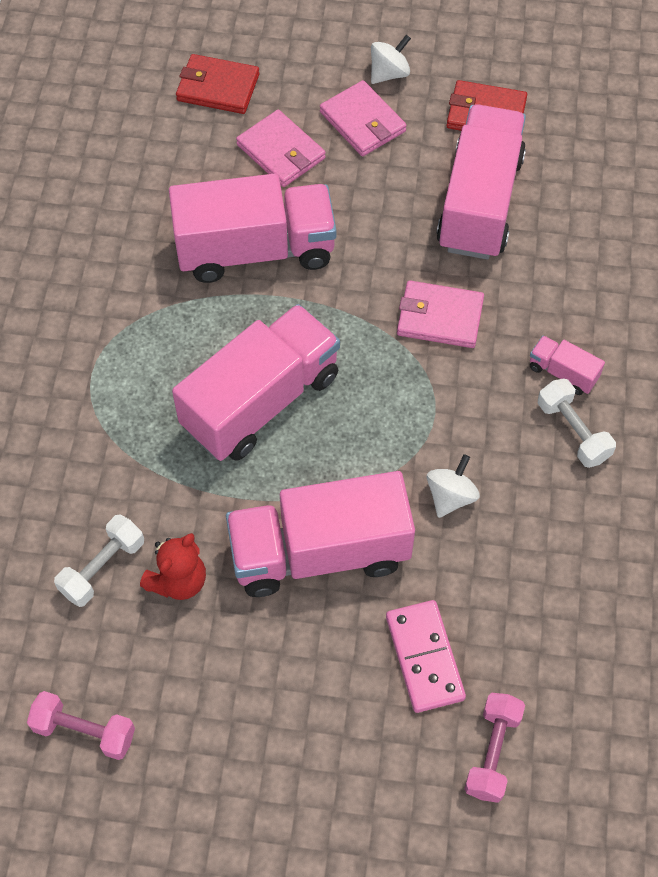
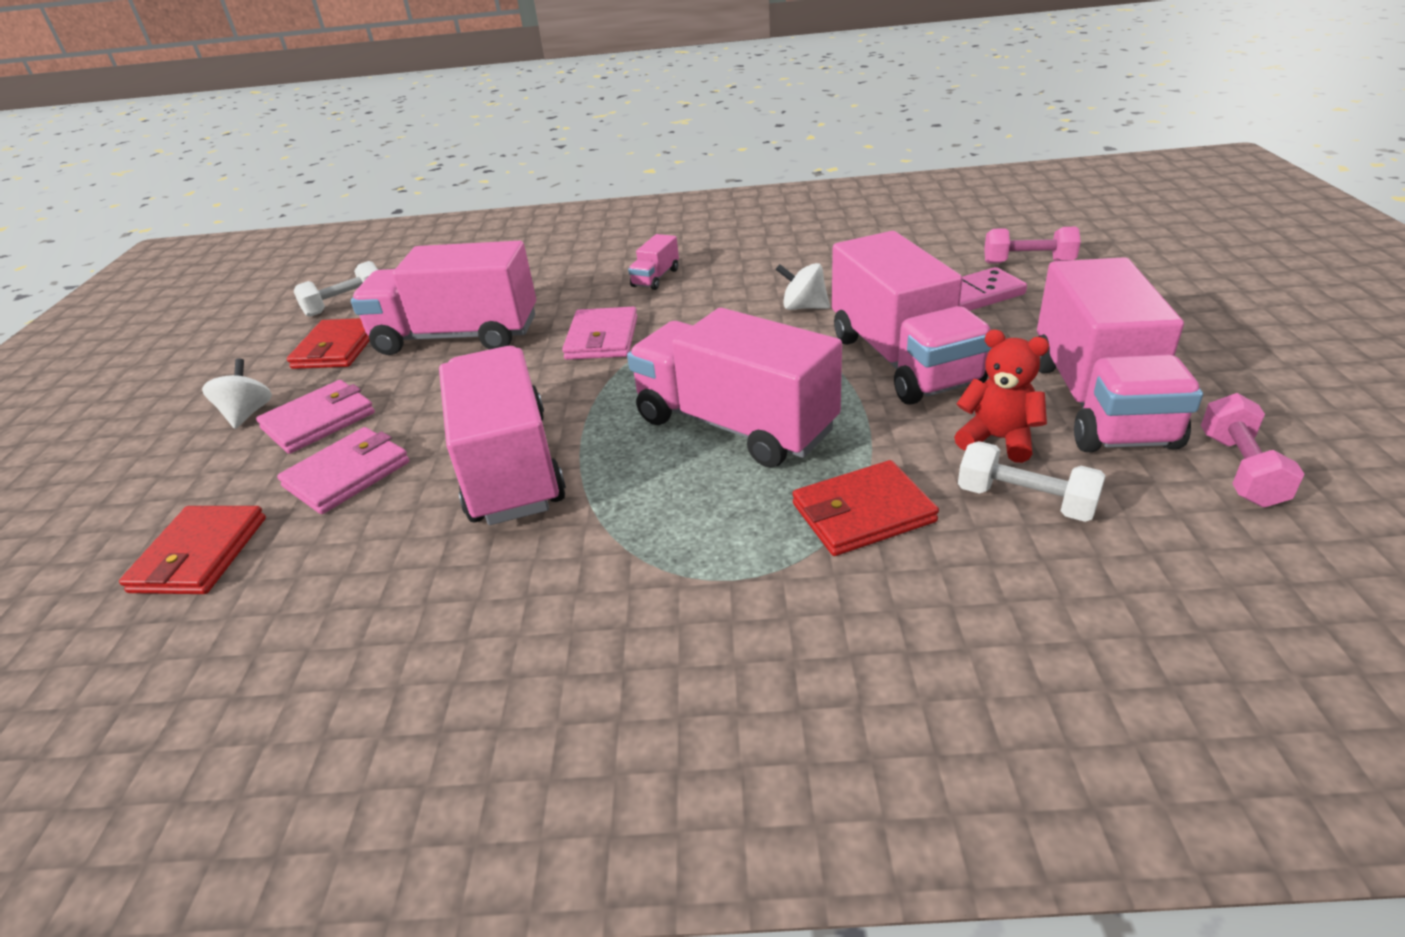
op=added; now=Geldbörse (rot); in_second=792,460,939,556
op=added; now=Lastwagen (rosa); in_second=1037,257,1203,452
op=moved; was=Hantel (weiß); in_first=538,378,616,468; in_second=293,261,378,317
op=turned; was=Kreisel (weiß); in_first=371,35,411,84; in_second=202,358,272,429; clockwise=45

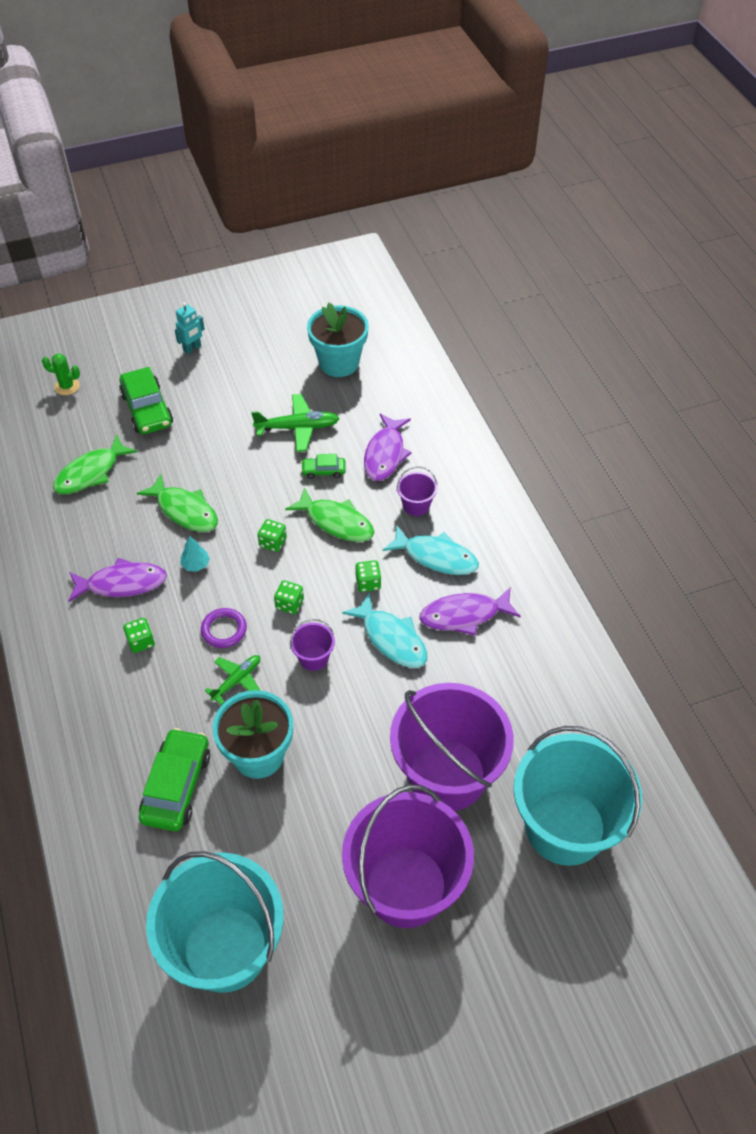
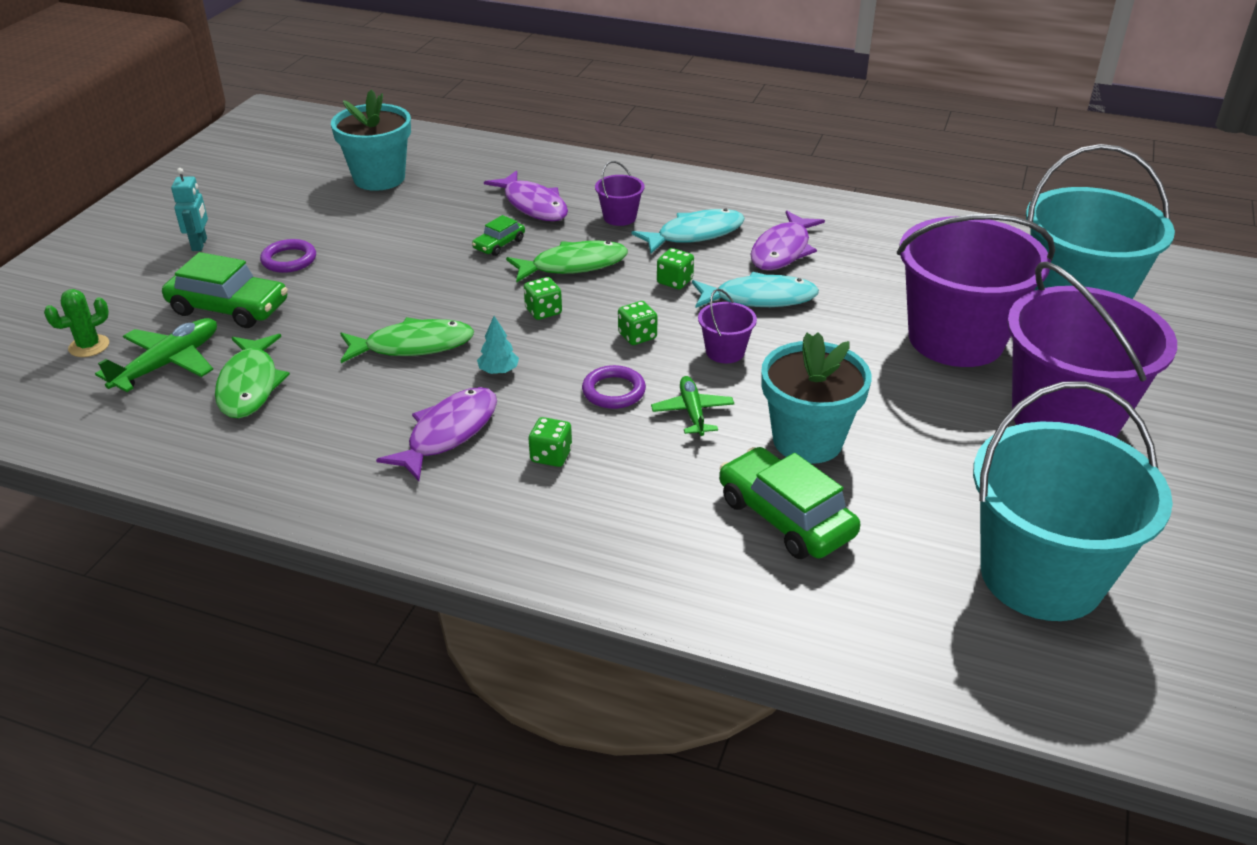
op=added; now=Ring (lila); in_second=260,239,316,273
op=moved; was=Flugzeug (grün); in_first=251,394,340,452; in_second=95,318,217,392

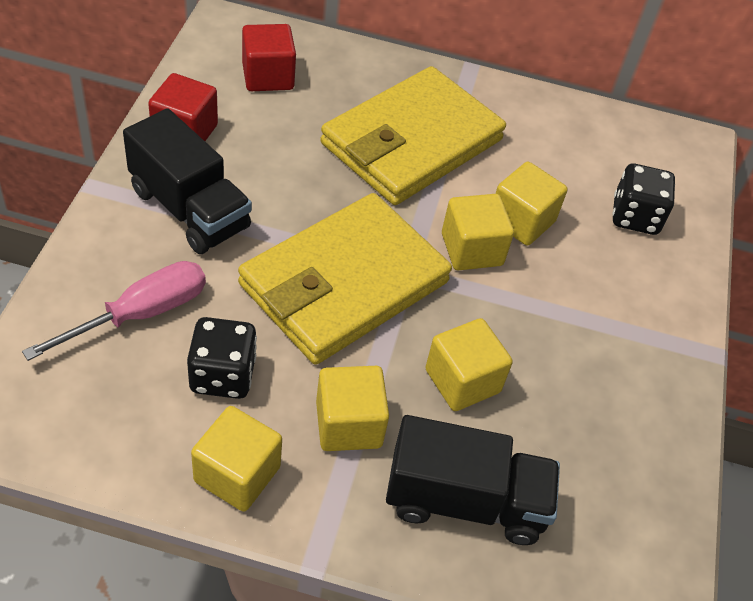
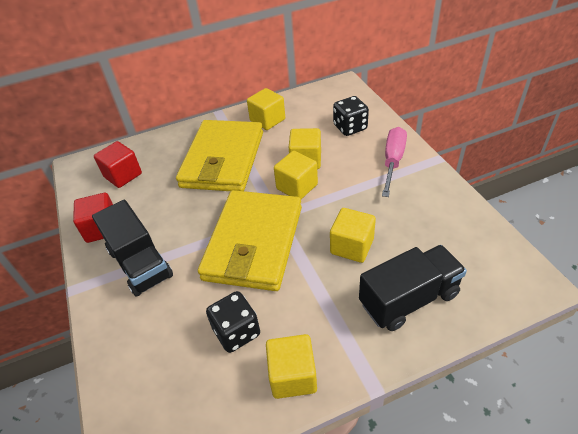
op=moved; was=Schraubenzieher (rosa); in_first=22,261,206,361; in_second=382,127,407,197
op=moved; was=Kubus (gelb); in_first=316,366,389,451; in_second=247,88,285,130
op=turned; was=Lastwagen (schwarz); in_first=123,108,252,254; in_second=92,200,173,297; clockwise=45

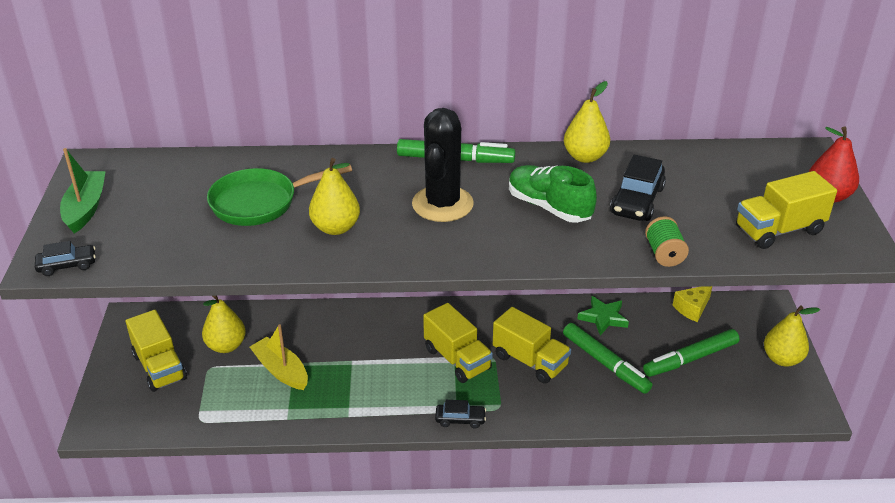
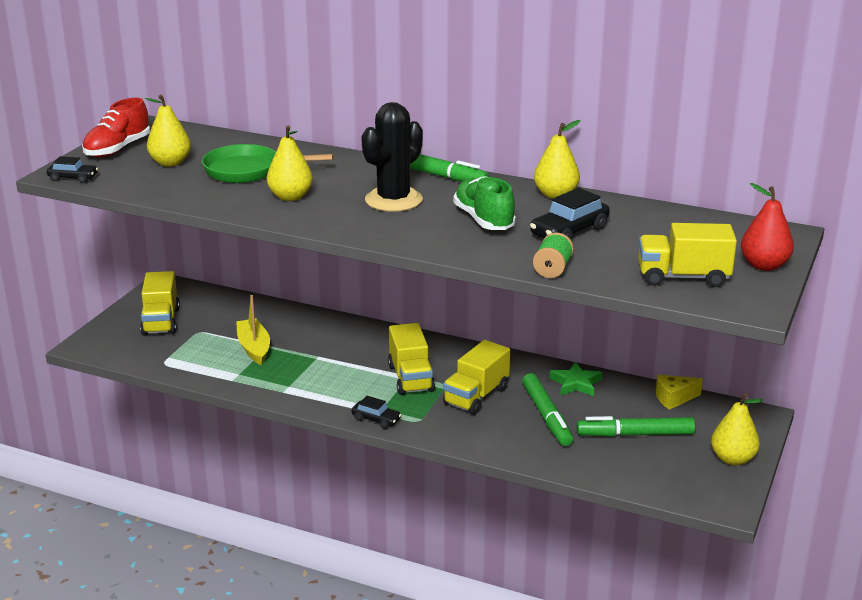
op=moved; was=Birne (gelb); in_first=202,296,246,353; in_second=145,95,191,167
op=replaced; was=Boot (grün); now=Schuh (rot); in_first=60,148,106,234; in_second=82,98,150,158
op=turned; was=Lastwagen (gelb); in_first=493,307,571,384; in_second=443,340,510,415; clockwise=60

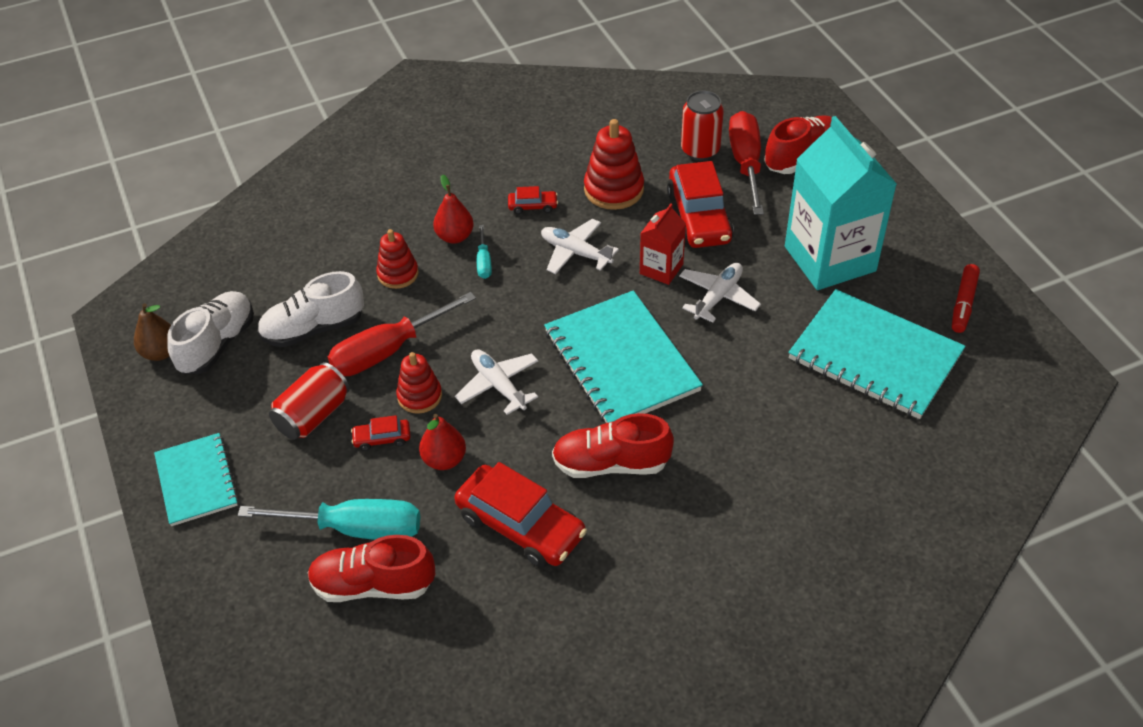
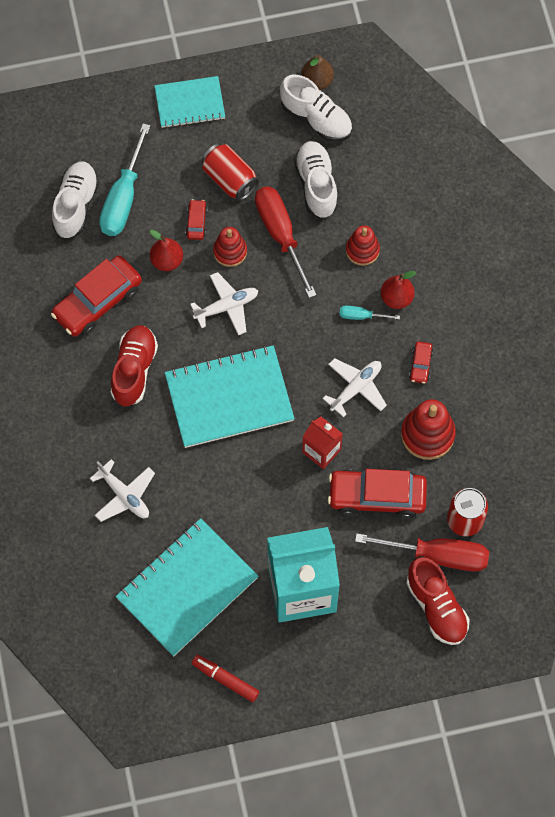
op=moved; was=Flugzeug (weiß); in_first=679,263,761,323; in_second=90,459,155,522
op=recoloured; was=Schuh (rot); now=Schuh (weiß); in_first=308,535,435,602; in_second=52,161,99,238

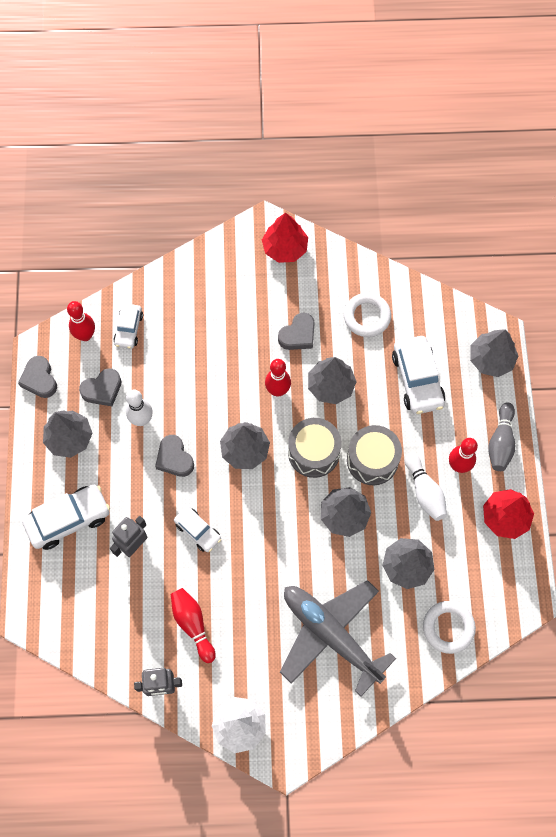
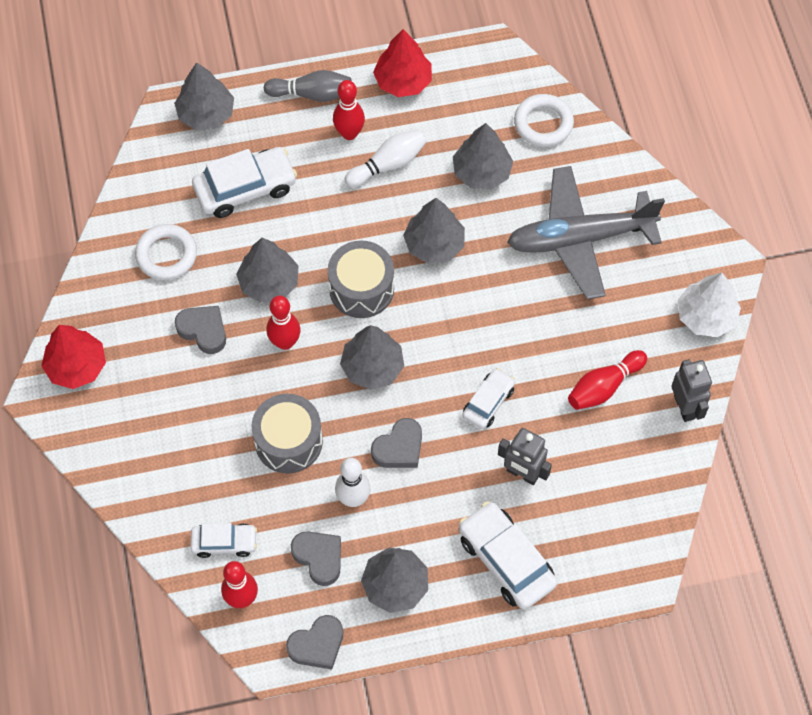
op=moved; was=Trommel (grau); in_first=347,425,402,485; in_second=252,394,323,474
op=turned; was=Flugzeug (grau); in_first=280,580,396,696; in_second=507,166,665,299; clockwise=45

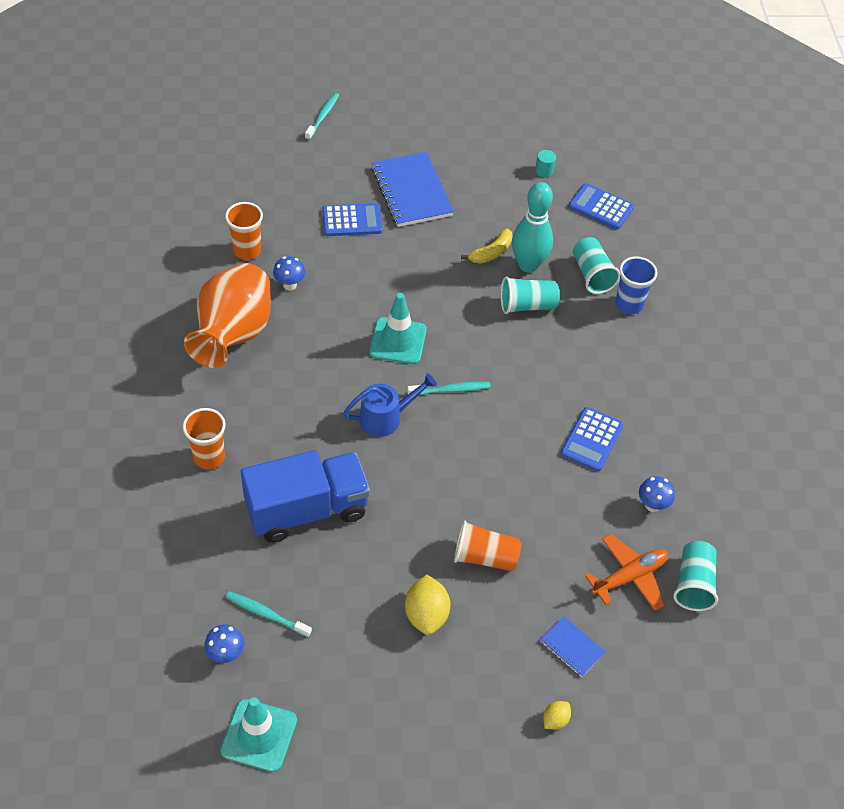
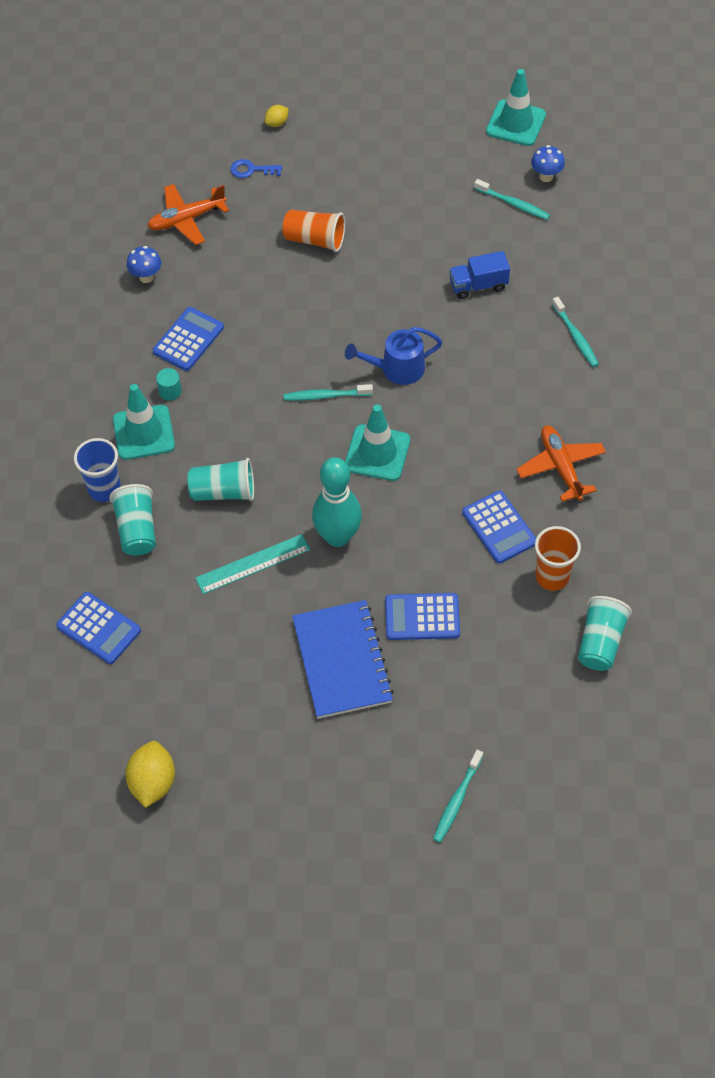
op=added; now=Leitkegel (türkis); in_second=113,384,175,460
op=moved; was=Zitrone (gelb); in_first=405,575,451,635; in_second=125,741,175,808
op=moved; was=Bowlingkegel (türkis); in_first=512,182,553,273; in_second=312,457,362,547
op=moved; was=Vollzylinder (türkis); in_first=535,150,556,177; in_second=156,368,182,400
op=moved; was=Becher (türkis); in_first=673,541,718,611; in_second=578,596,632,671
op=replaced; was=Becher (orange); now=Zahnbürste (türkis); in_first=183,408,226,469; in_second=552,297,599,367
op=replaced; was=Vase (orange); now=Flugzeug (orange); in_first=184,263,271,368; in_second=516,425,606,502
op=replaced; was=Pilz (blau); now=Taschenrechner (blau); in_first=273,256,306,290; in_second=462,491,536,563
op=replaced; was=Banane (gelb); now=Lineal (türkis); in_first=461,228,513,264; in_second=195,534,310,594
op=replaced; was=Notizbuch (blau); now=Schlüssel (blau); in_first=540,616,606,677; in_second=230,159,282,178
op=resized; was=Lastwagen (blau); in_first=241,450,370,543; in_second=449,251,510,299; ratio=0.5

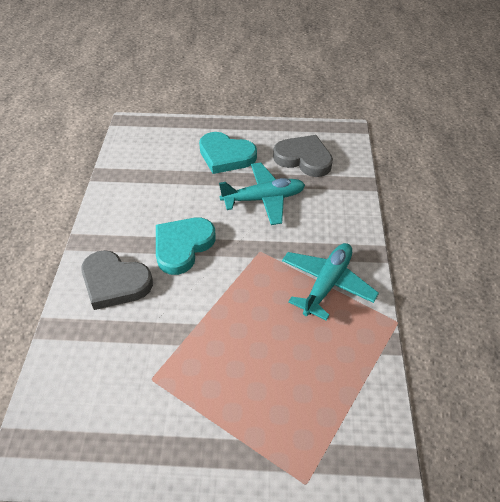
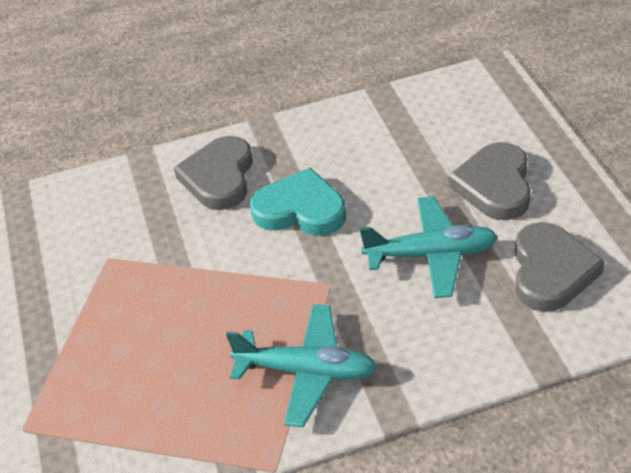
op=recoloured; was=Herz (türkis); now=Herz (grau); in_first=199,132,257,174; in_second=448,142,531,220
op=turned; was=Flugzeug (türkis); in_first=219,162,305,225; in_second=360,196,498,298; clockwise=-60

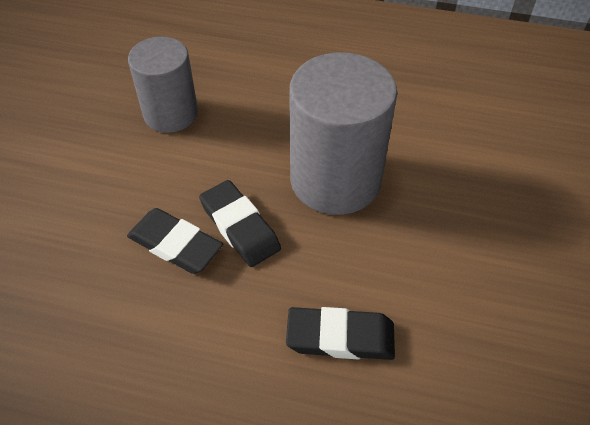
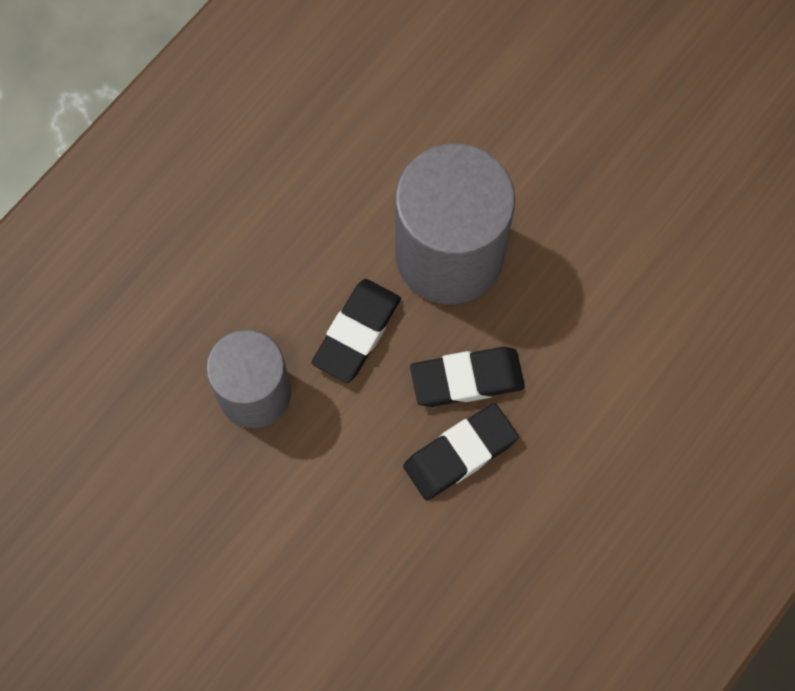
op=moved; was=Radiergummi (schwarz); in_first=286,307,395,360; in_second=312,279,401,383

